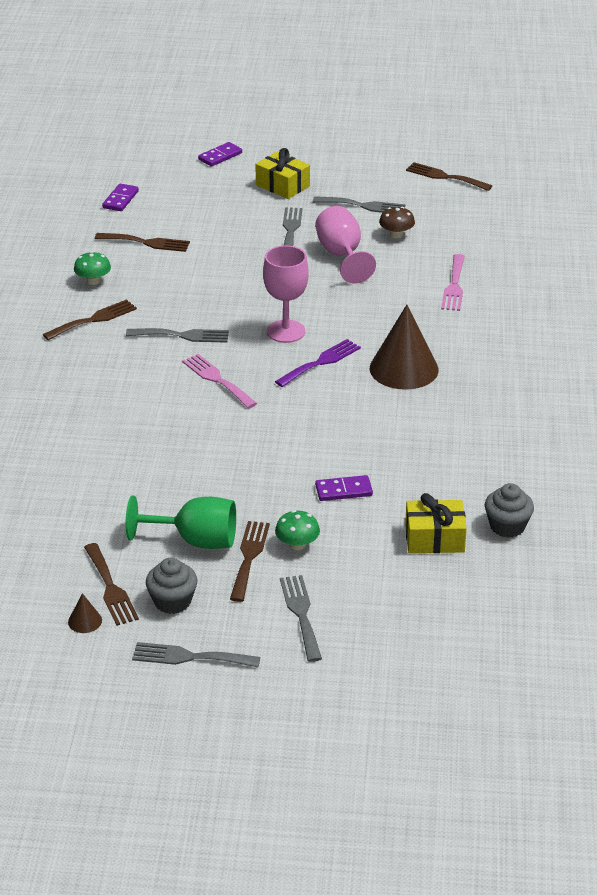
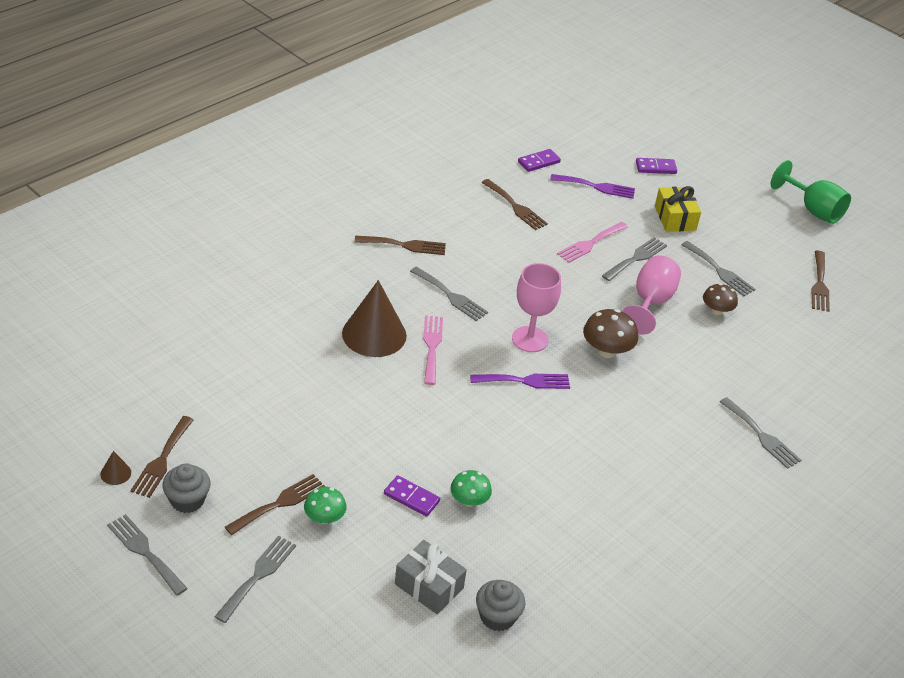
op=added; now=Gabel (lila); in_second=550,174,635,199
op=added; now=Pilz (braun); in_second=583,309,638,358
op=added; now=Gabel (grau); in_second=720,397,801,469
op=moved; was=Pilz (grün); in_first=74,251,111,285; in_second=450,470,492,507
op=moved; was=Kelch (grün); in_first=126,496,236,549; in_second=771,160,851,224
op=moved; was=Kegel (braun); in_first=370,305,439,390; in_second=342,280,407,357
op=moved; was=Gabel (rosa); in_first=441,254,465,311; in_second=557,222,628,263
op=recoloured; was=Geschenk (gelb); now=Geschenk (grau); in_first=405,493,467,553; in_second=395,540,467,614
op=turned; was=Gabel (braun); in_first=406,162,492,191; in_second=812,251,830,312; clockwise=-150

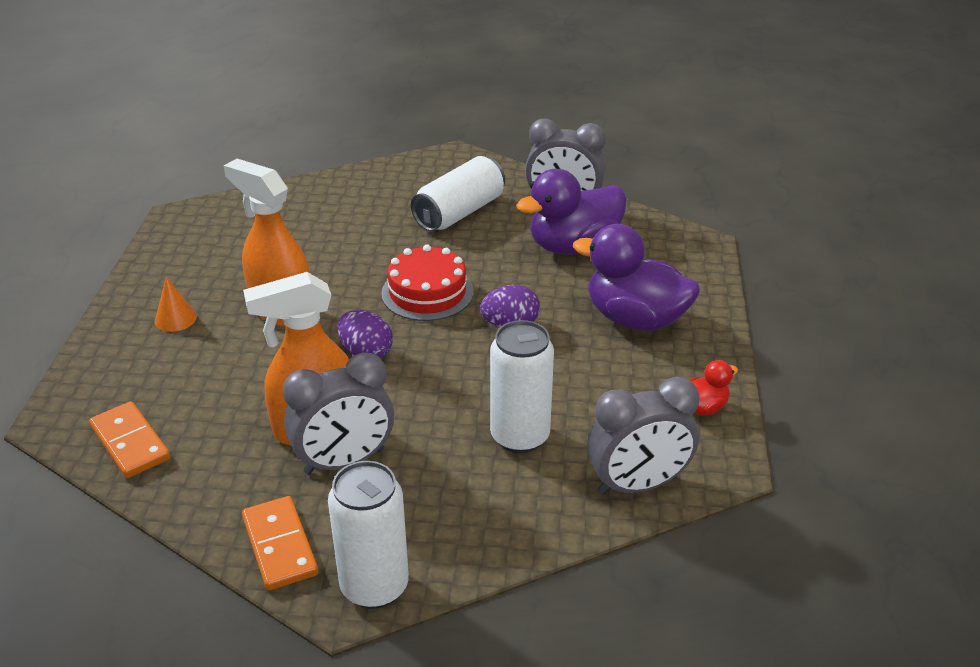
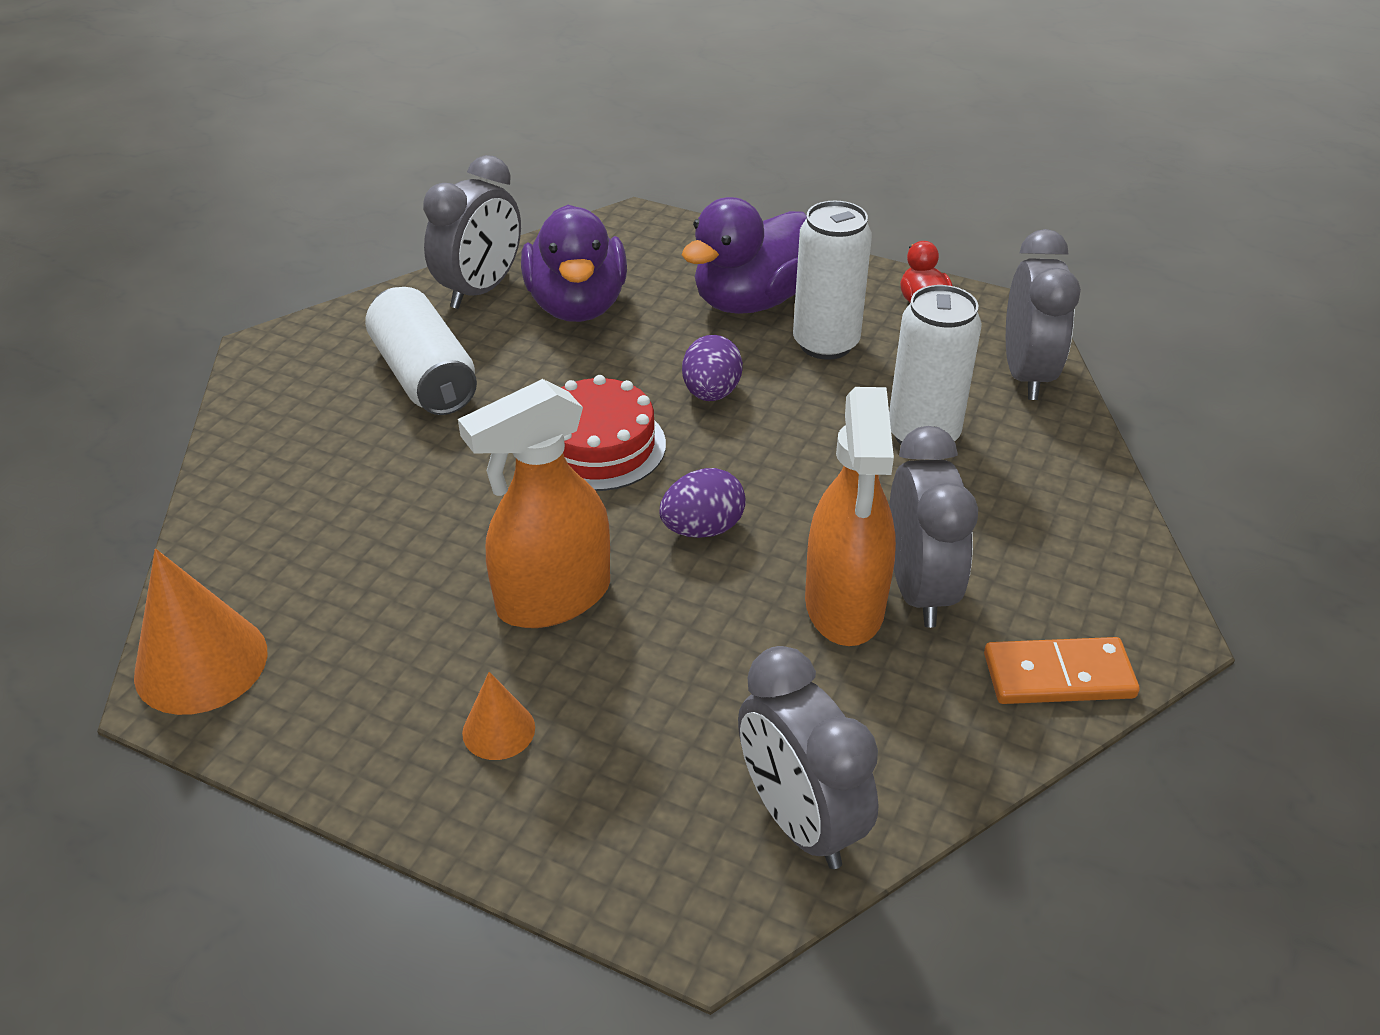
op=added; now=Kegel (orange); in_second=134,549,267,715
op=moved; was=Dose (weiß); in_first=328,461,409,609; in_second=793,201,872,360
op=replaced; was=Dominostein (orange); now=Wecker (grau); in_first=89,401,170,478; in_second=738,646,879,869

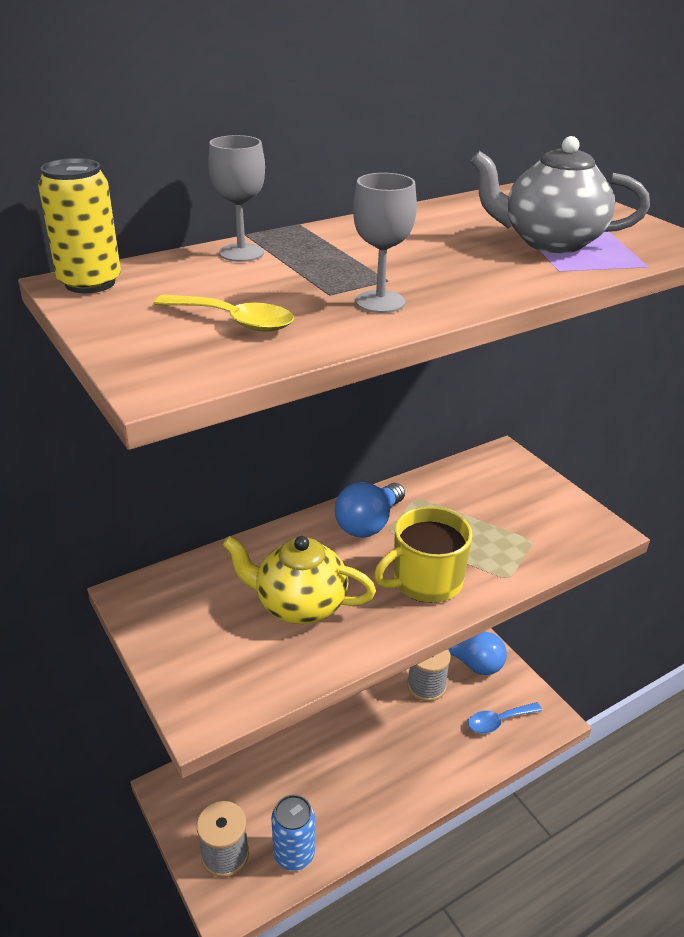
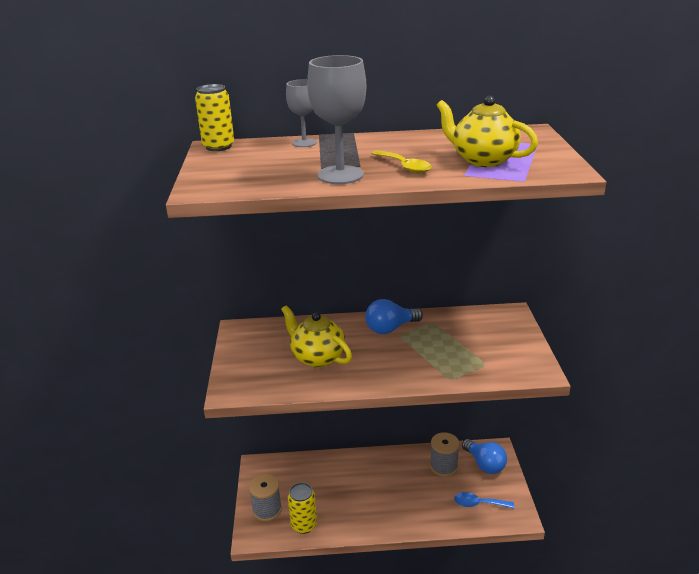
op=removed; was=Tasse (gelb); in_first=374,506,472,603
op=moved; was=Löffel (gelb); in_first=153,294,294,332; in_second=372,150,432,173
op=recoloured; was=Dose (blau); now=Dose (gelb); in_first=271,795,315,871; in_second=288,482,317,534
op=recoloured; was=Teekanne (grau); now=Teekanne (gelb); in_first=471,136,650,253; in_second=436,96,538,167
op=resized; was=Kelch (grau); in_first=353,173,417,313; in_second=307,55,366,184; ratio=1.65

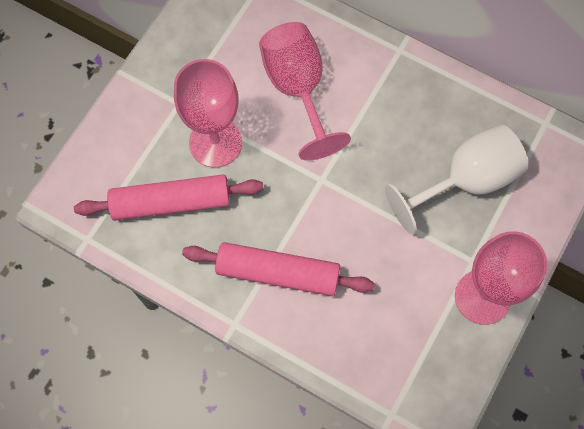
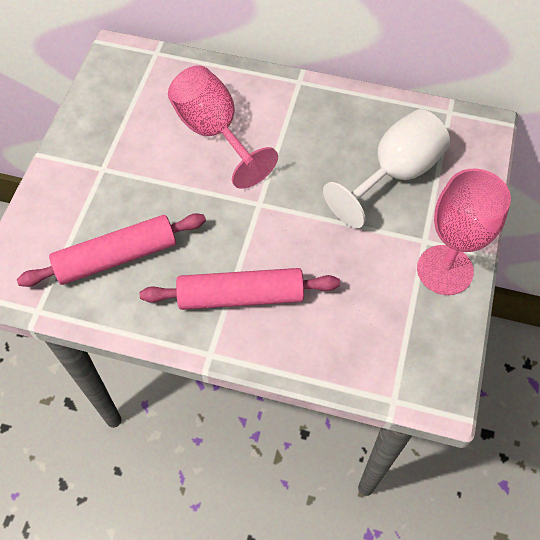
op=removed; was=Kelch (rosa); in_first=174,59,242,168

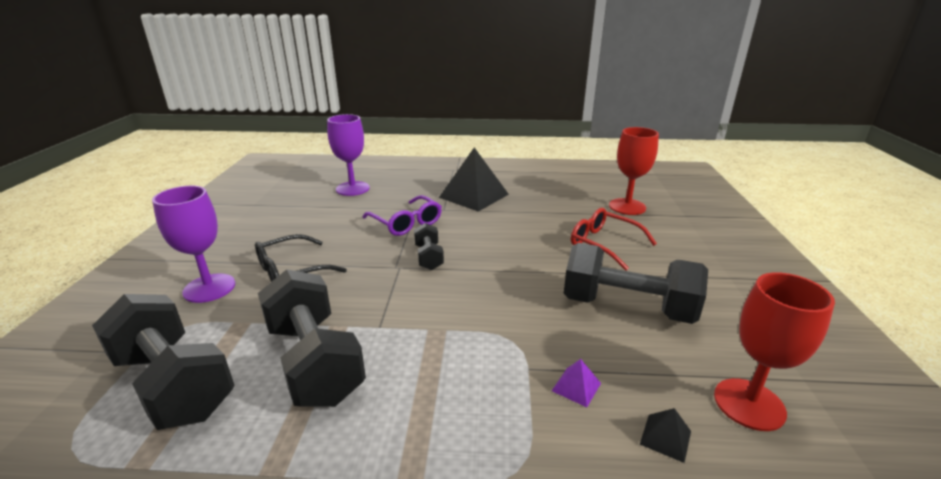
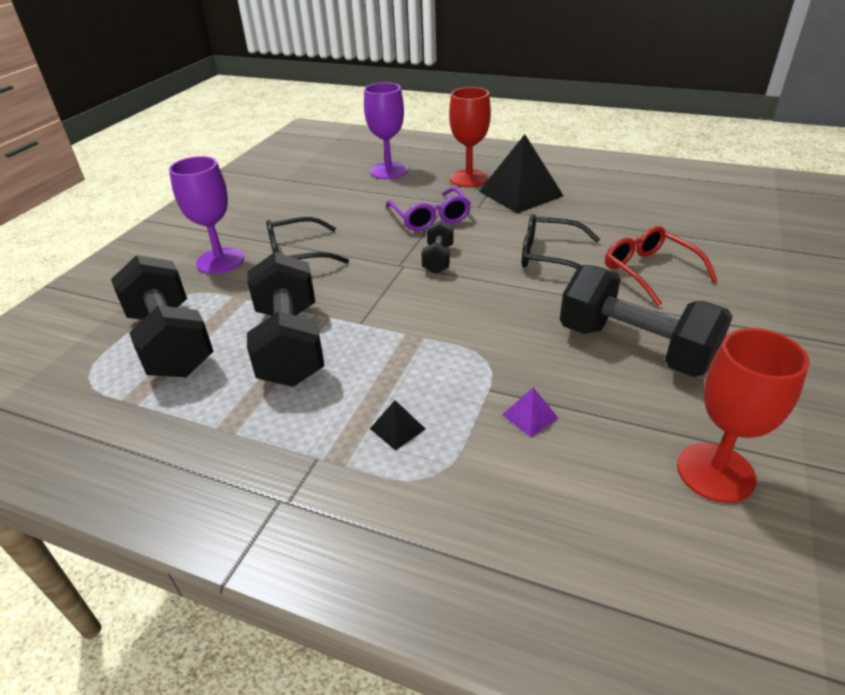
op=added; now=Brille (schwarz); in_second=522,214,600,269
op=moved; was=Kelch (rot); in_first=609,127,659,215; in_second=449,87,491,187
op=moved; was=Pyramide (schwarz); in_first=640,408,691,463; in_second=370,400,426,451

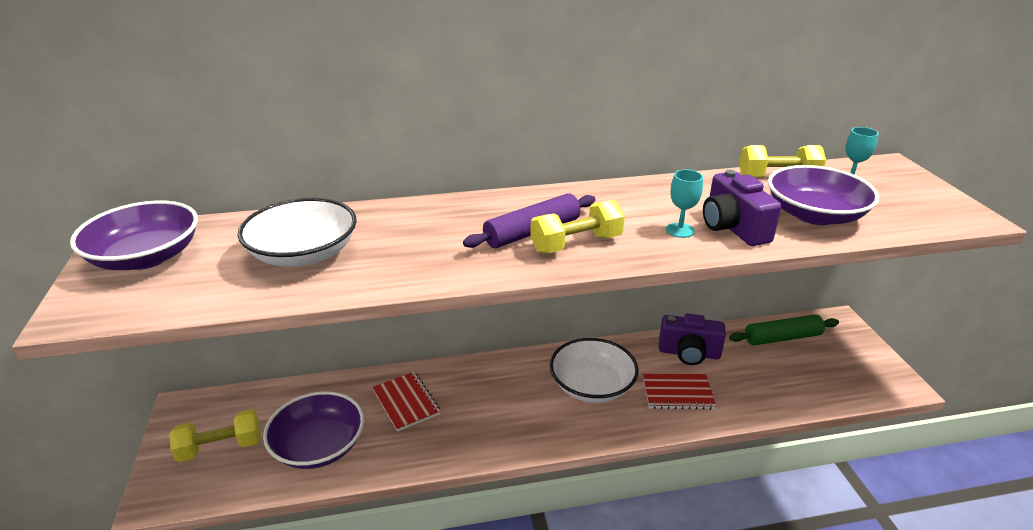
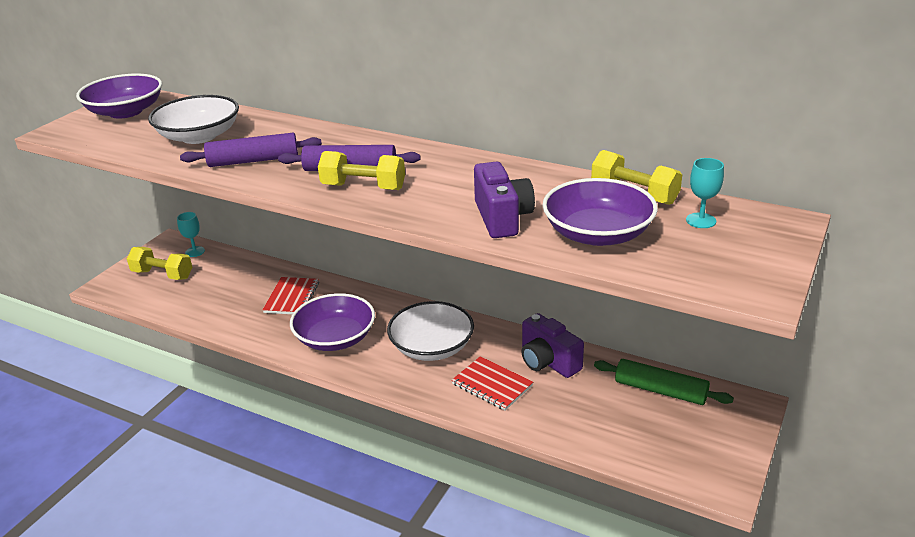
op=added; now=Nudelholz (lila); in_second=180,133,322,167
op=moved; was=Schüssel (lila); in_first=263,391,364,469; in_second=290,293,375,351
op=moved; was=Kelch (türkis); in_first=666,169,703,238; in_second=177,212,205,257
op=turned; was=Kamera (lila); in_first=703,170,782,246; in_second=474,161,535,238; clockwise=150

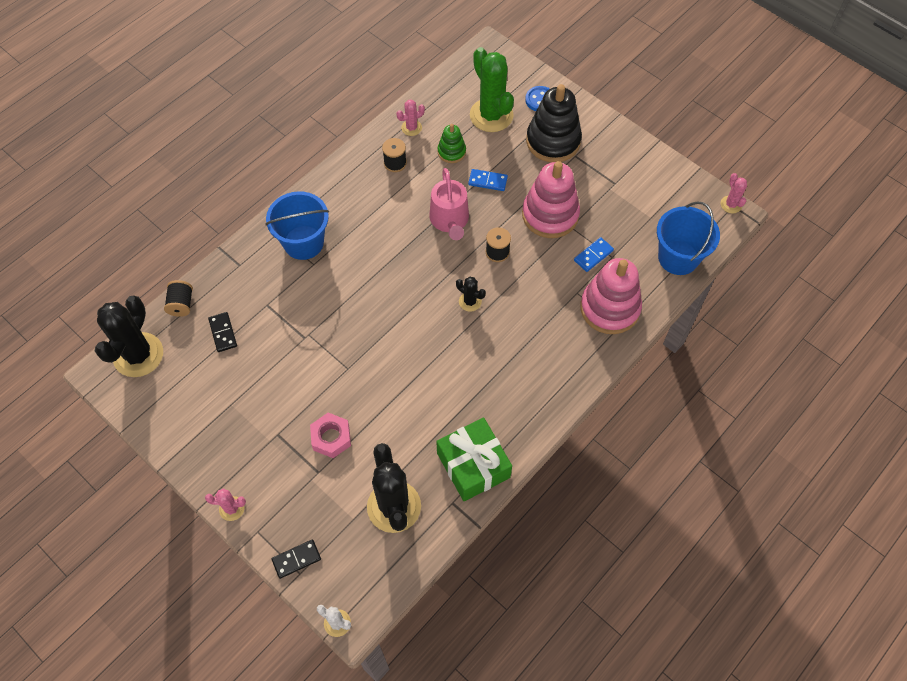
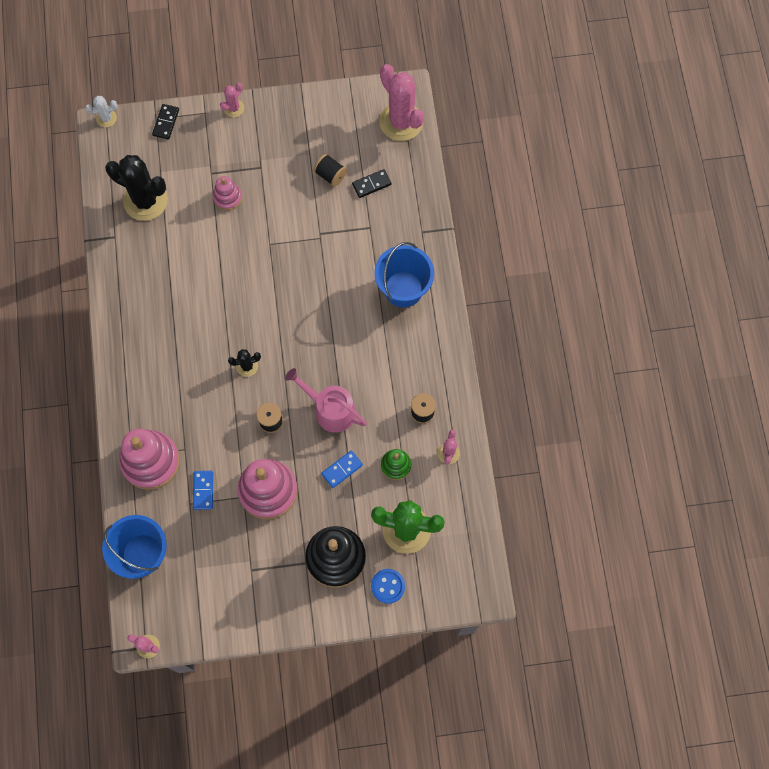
op=removed; was=Geschenk (grün); in_first=436,417,512,501
op=moved; was=Garnrolle (schwarz); in_first=164,280,193,317; in_second=313,154,347,187
op=replaced; was=Sechskantmutter (rosa); now=Stapelspielzeug (rosa); in_first=310,413,351,458; in_second=213,176,242,210
op=recoloured; was=Kaktus (schwarz); now=Kaktus (rosa); in_first=95,296,163,377; in_second=379,64,424,141
op=turned; was=Dominostein (schwarz); in_first=208,312,237,352; in_second=352,169,392,198; clockwise=-45

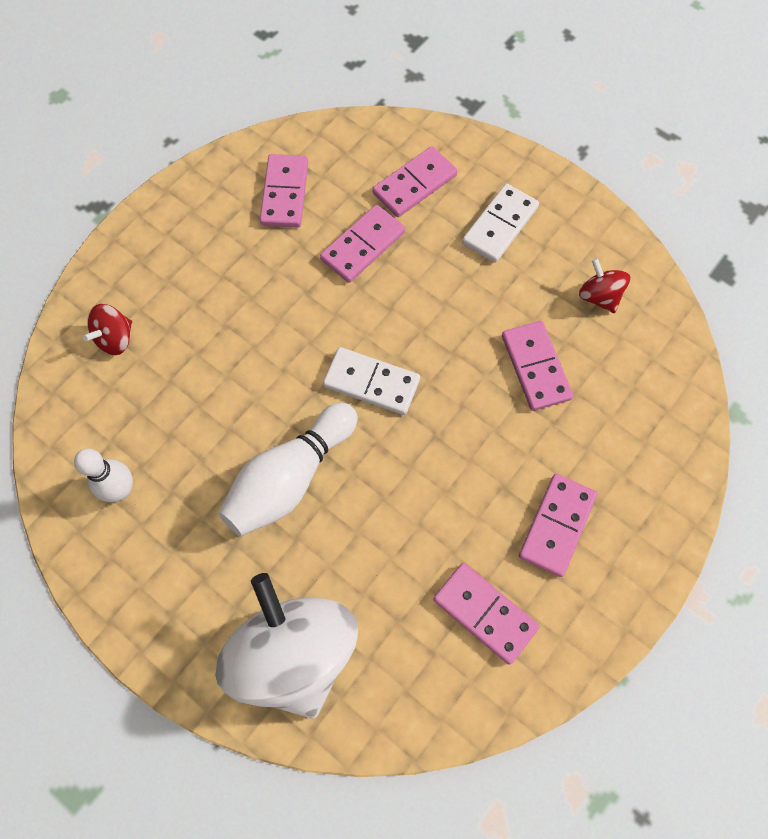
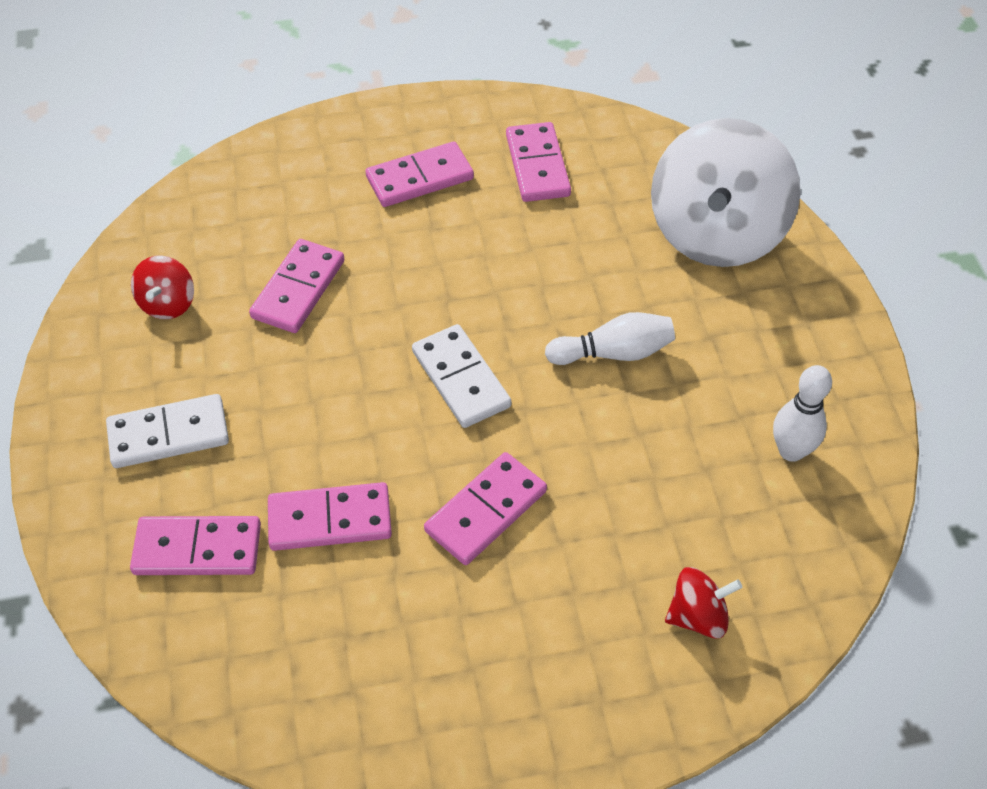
op=moved; was=Dominostein (rosa); in_first=260,154,308,228; in_second=424,452,547,565
op=resized; was=Bowlingkegel (weiß); in_first=218,403,358,536; in_second=545,312,675,365; ratio=0.64

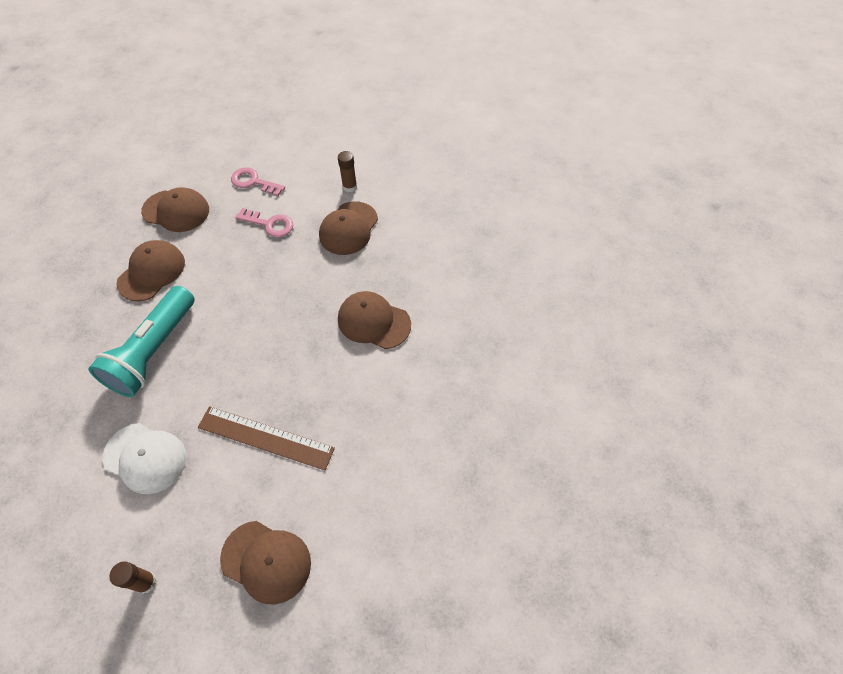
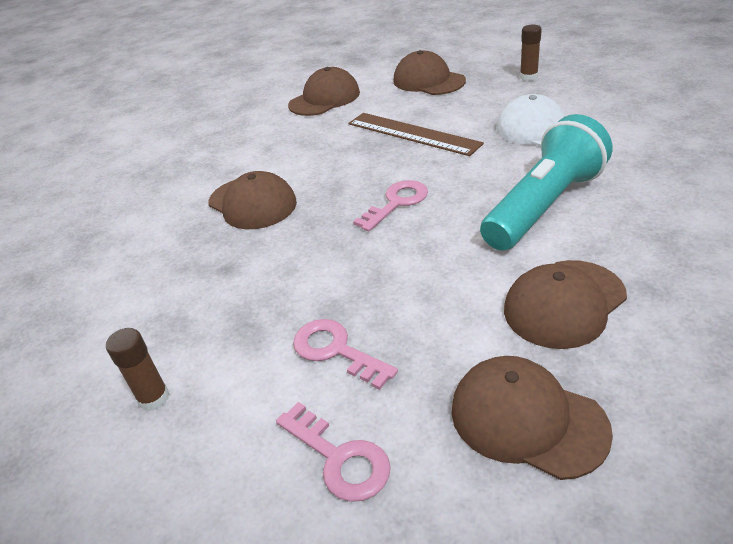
op=added; now=Schlüssel (rosa); in_second=353,180,428,232
op=moved; was=Kappe (braun); in_first=319,201,378,255; in_second=288,67,360,116

